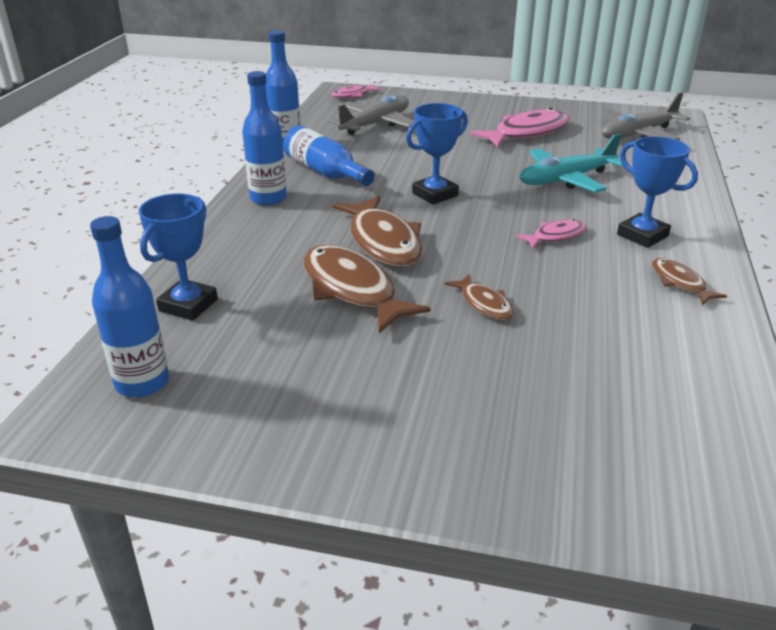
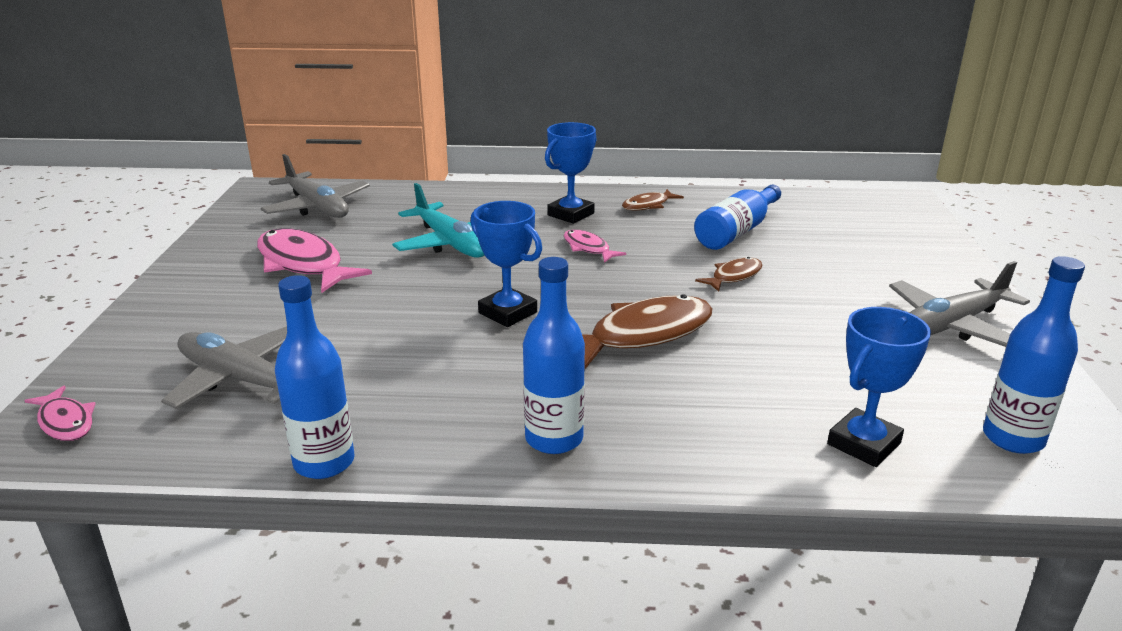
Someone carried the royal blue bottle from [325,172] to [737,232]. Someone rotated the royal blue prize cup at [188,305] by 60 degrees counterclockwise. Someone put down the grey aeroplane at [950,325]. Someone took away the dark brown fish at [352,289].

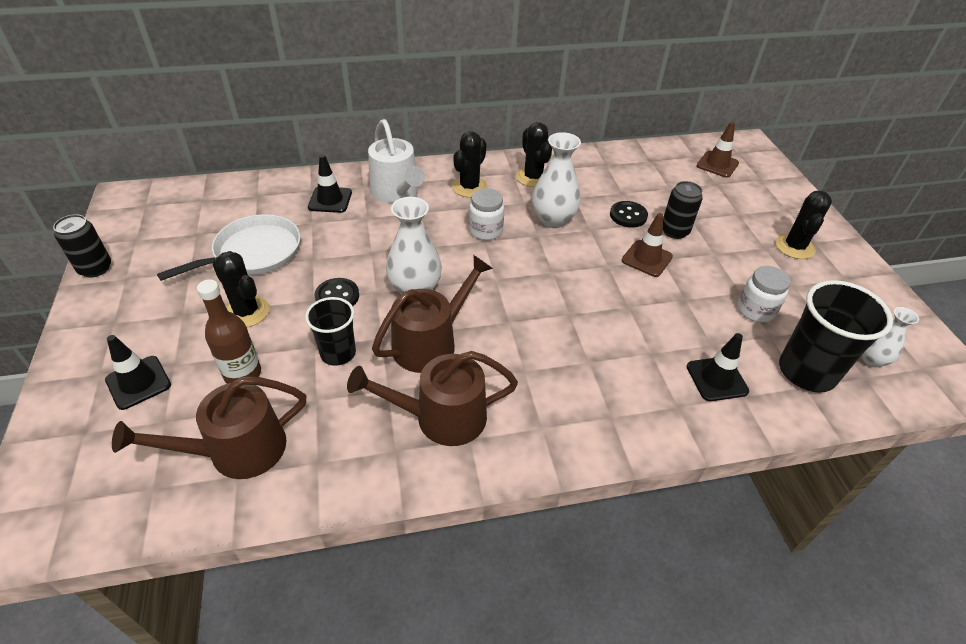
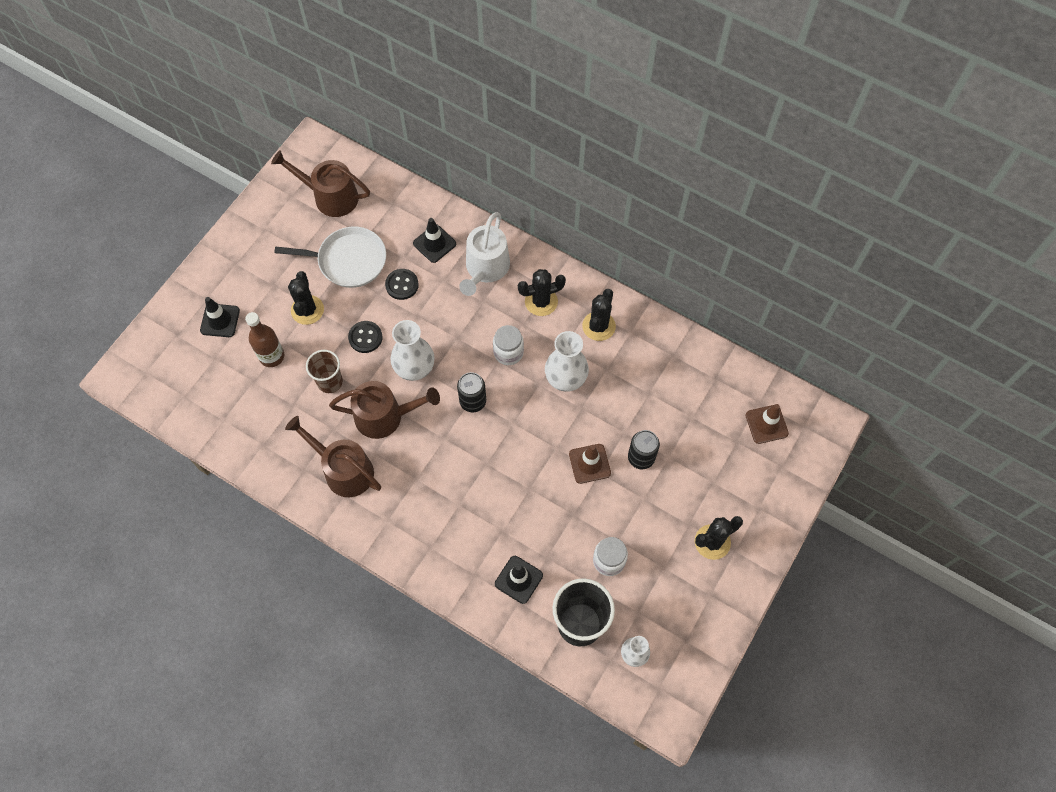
Someone carried the dark brown sprinkling can from [237,450] to [330,197]. Someone repainted the black beaker at [338,353], which became the dark brown beaker at [330,382]. Someone carried the black sewing button from [628,215] to [402,285]. Someone carried the black tin from [95,268] to [473,401].

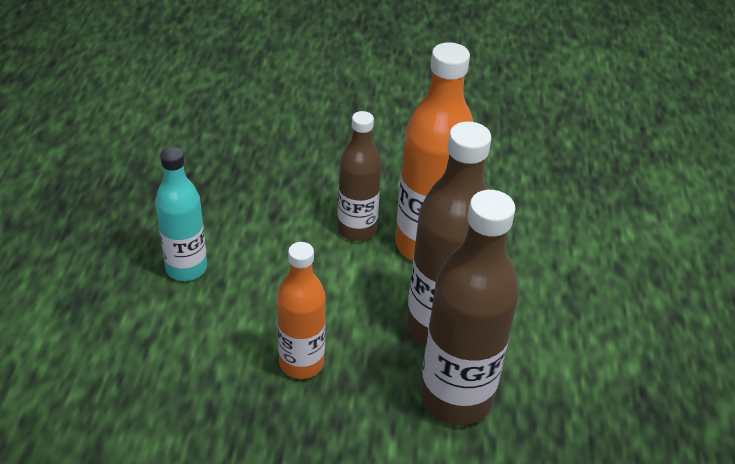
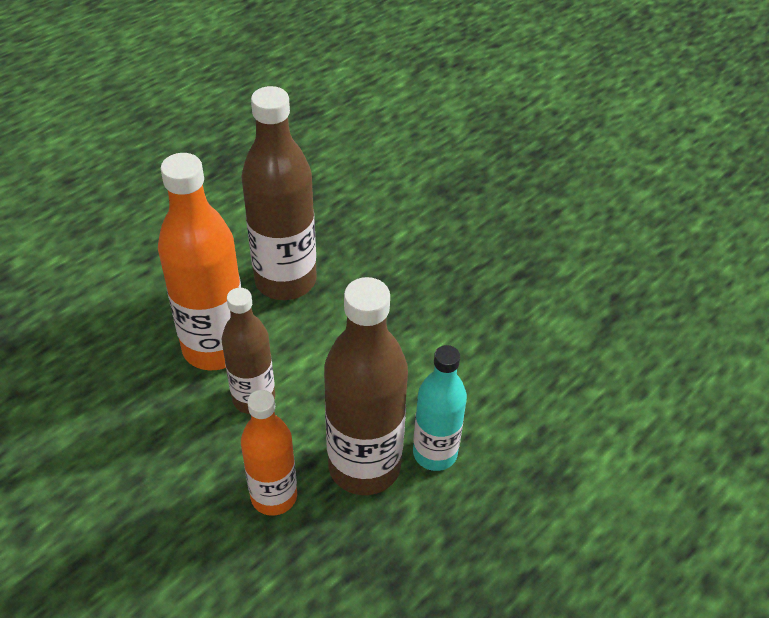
Someone carried the bright orange bottle from [301,363] to [274,496]. Someone carried the dark brown bottle from [456,398] to [364,466].

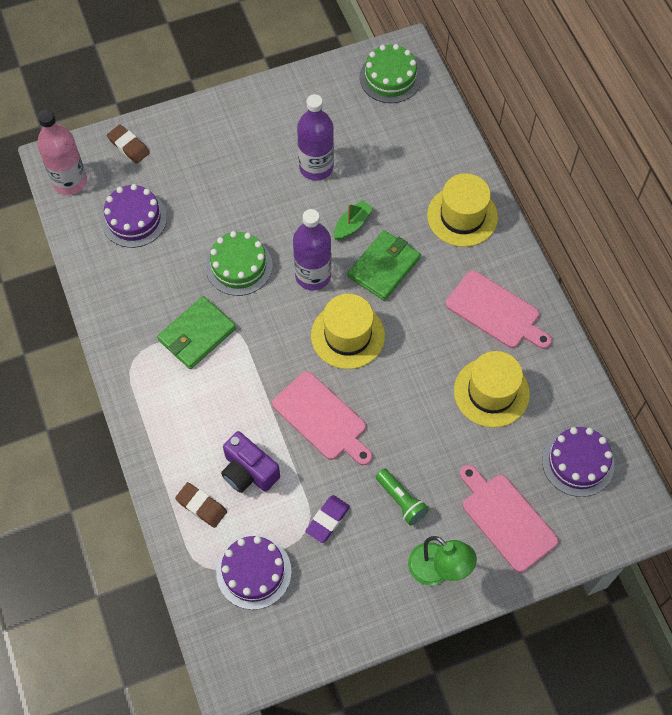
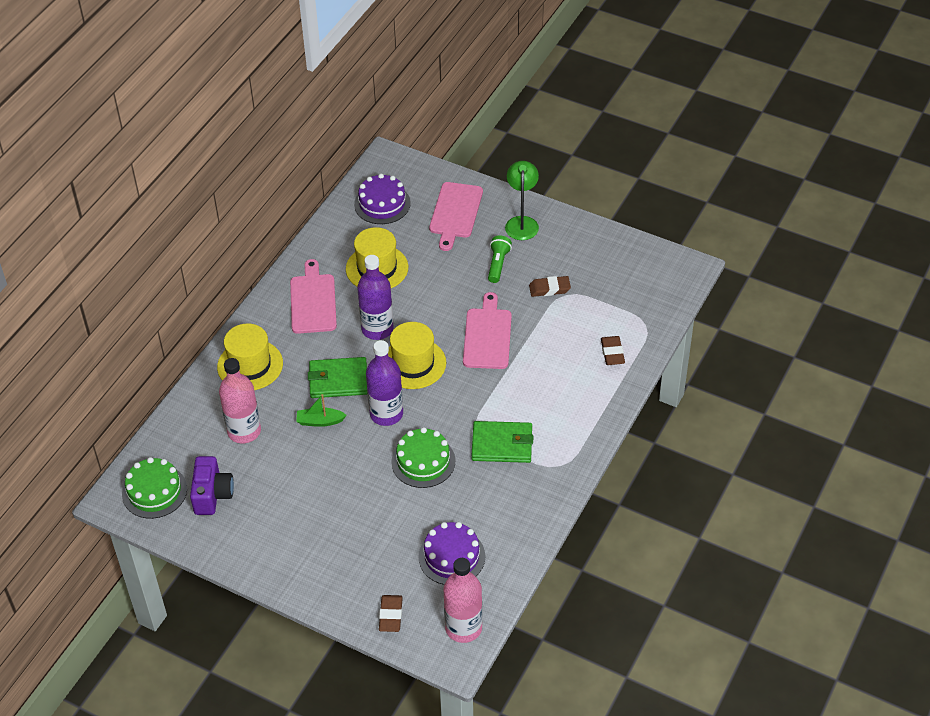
Someone carried the violet photo camera from [248,471] to [212,495]. Someone put down the rose-pink bottle at [244,431]. Someone carried the violet bottle from [316,167] to [377,329]. Someone repainted the violet pencil eraser at [327,520], which became the dark brown pencil eraser at [549,289]. Someone took away the violet layer cake at [254,572].

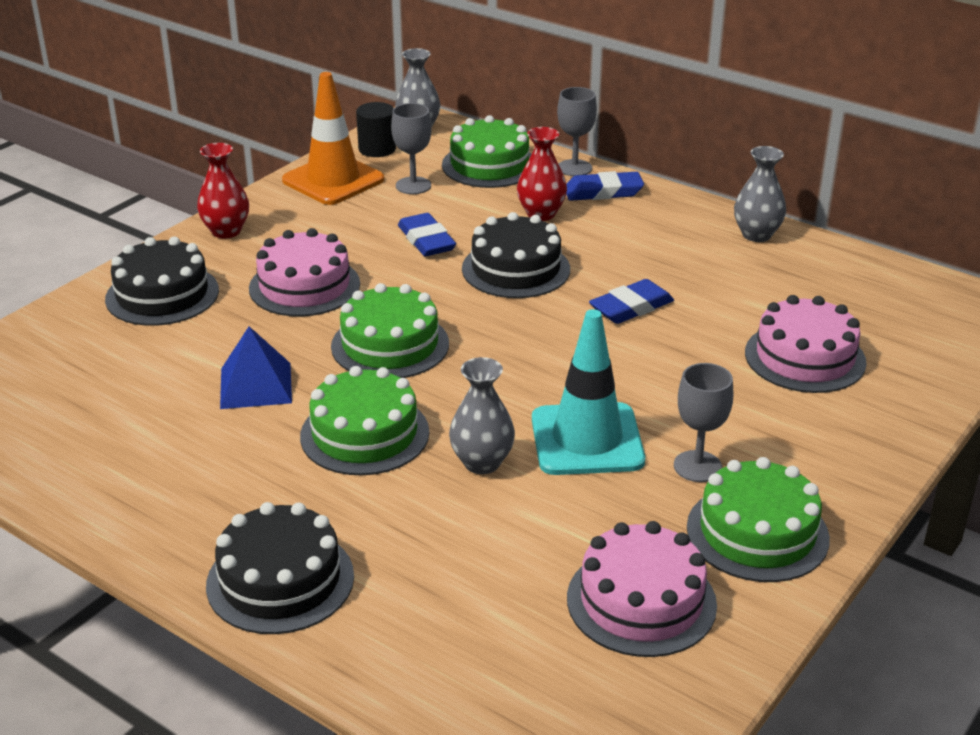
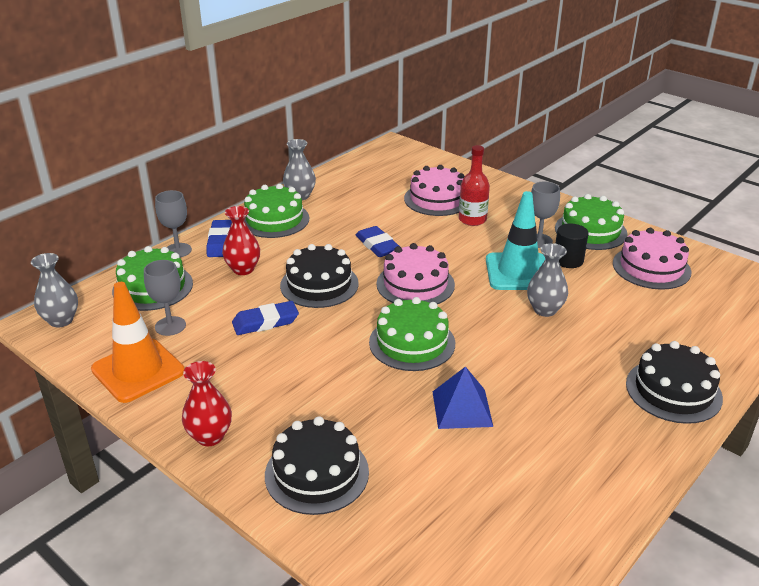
Someone carried the leaf-green layer cake from [364,434] to [274,219]. Someone carried the rose-pink layer cake from [304,286] to [415,284]. Someone put down the crimson bottle at [472,219]. Someone carried the black cylinder from [377,149] to [568,260].

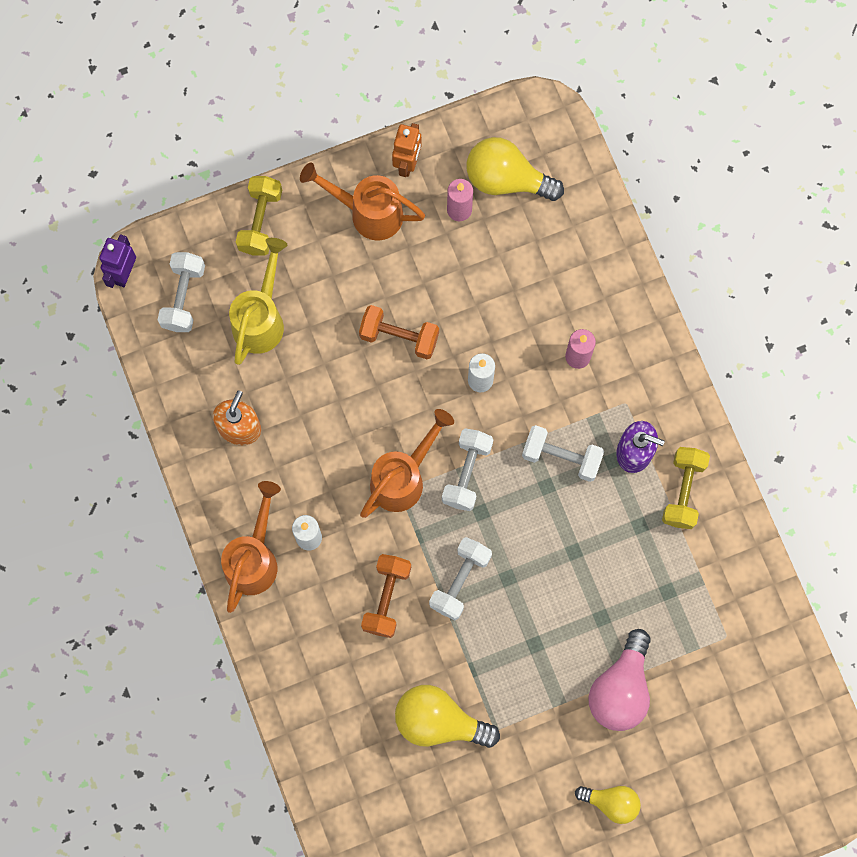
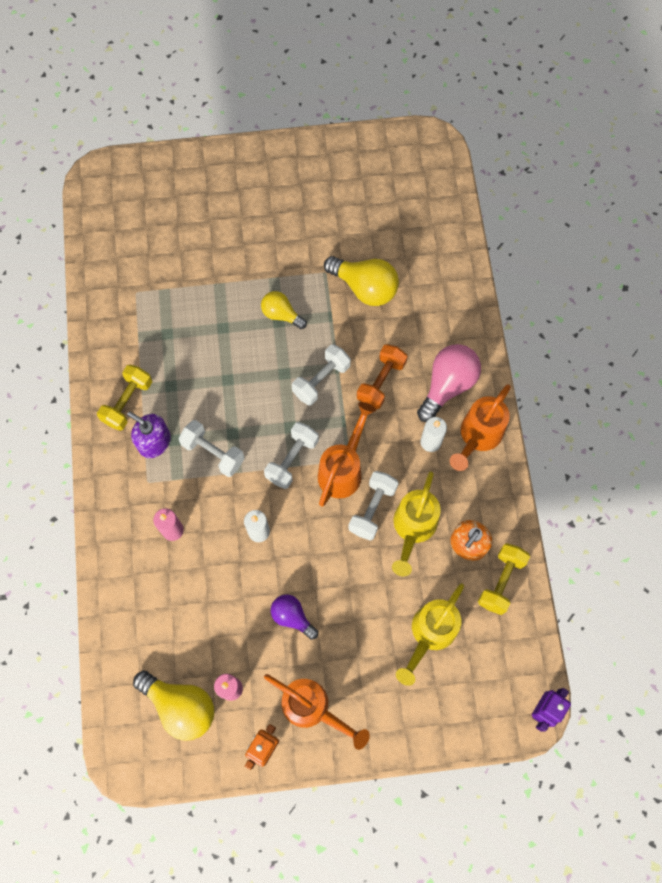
Someone carried the yellow light bulb from [611,802] to [281,314]. Someone put down the violet light bulb at [292,617]. Someone rotated the bright orange sprinkling can at [403,477] by 150 degrees clockwise. Someone carried the snow-white free weight from [183,297] to [372,509]. Someone put down the yellow sprinkling can at [412,529]. Someone carried the rose-pink light bulb from [620,688] to [447,385]. Someone carried the yellow free weight from [260,221] to [501,581]. Someone took away the bright orange free weight at [399,337].

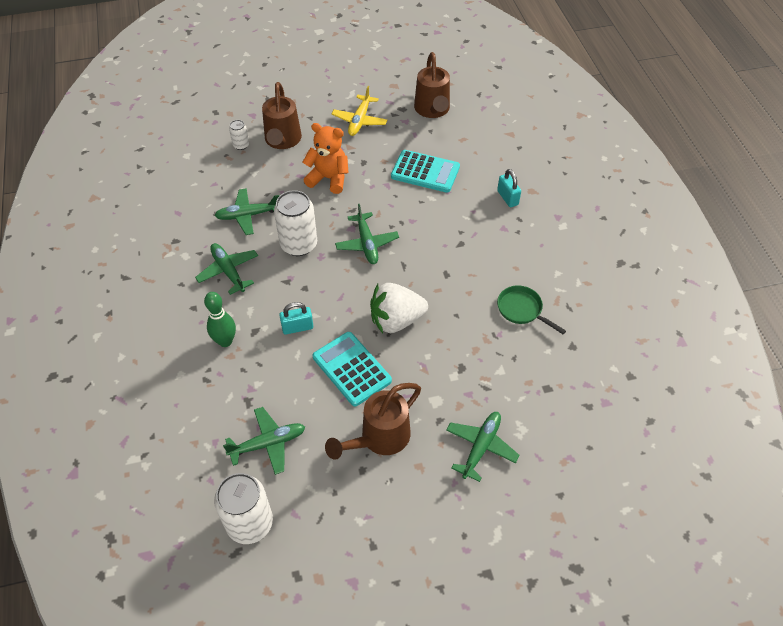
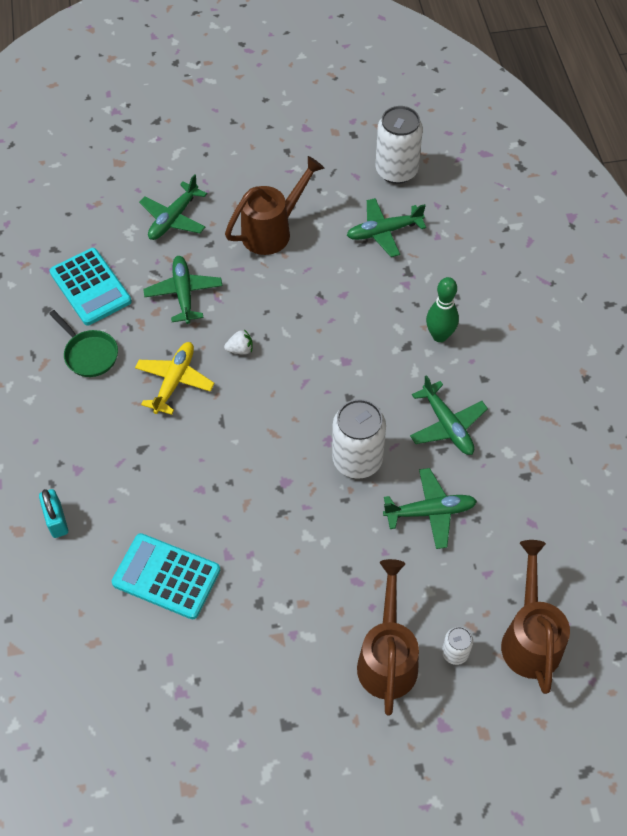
Someone carried the turquoise adding machine from [351,369] to [90,287]. Someone carried the yellow aeroplane from [359,121] to [175,381]. Someone carried the leaf-green aeroplane from [367,243] to [184,293]. Someone scaled the snow-white toy strawberry at [396,320] by 0.42. Someone carried the dark brown sprinkling can from [432,110] to [530,638]. Someone took away the turquoise lock at [297,327]. Someone took away the bright orange teddy bear at [329,178].

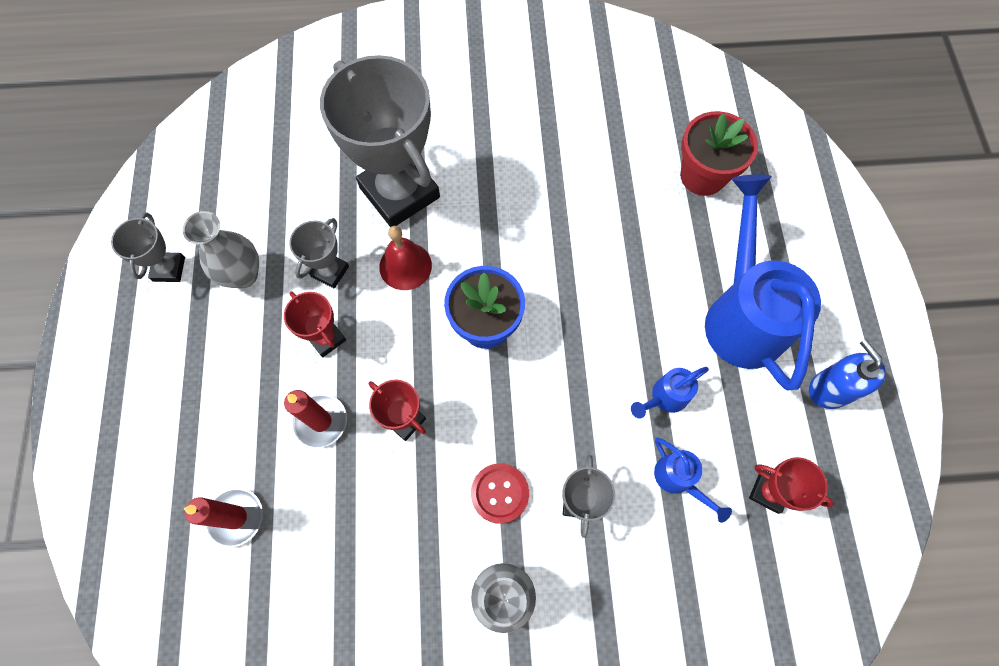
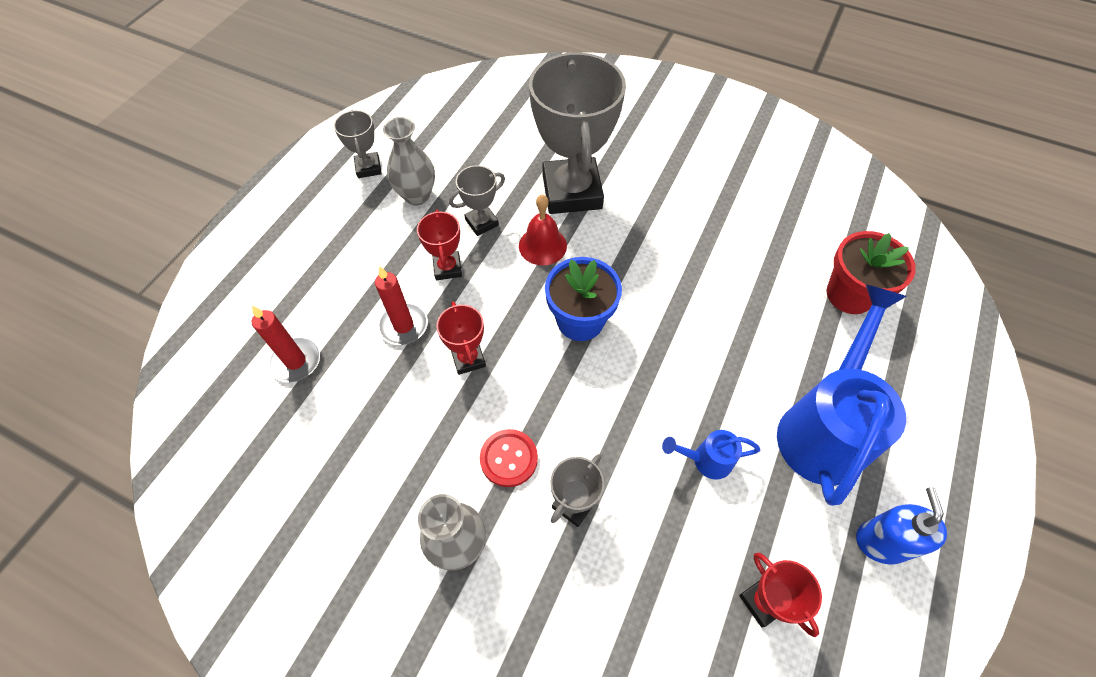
Someone rotated the grey prize cup at [169,269] by 45 degrees counterclockwise. Someone took away the royal blue sprinkling can at [678,479].

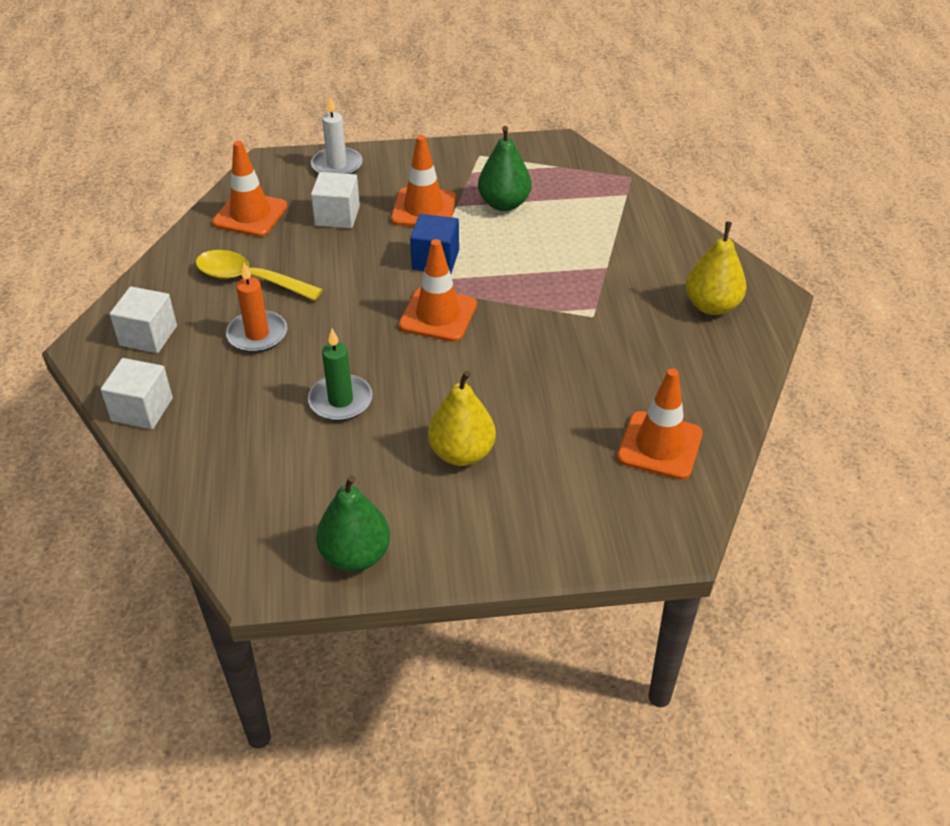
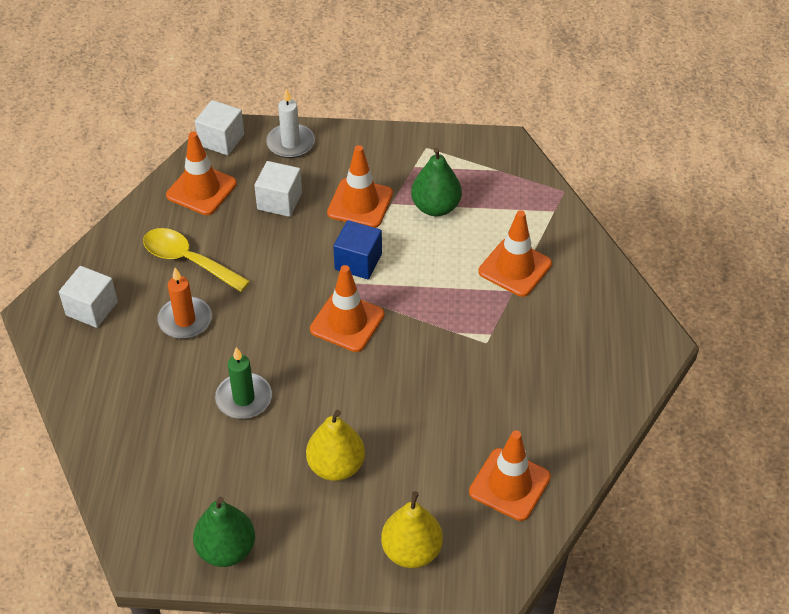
Someone carried the snow-white solid cube from [142,409] to [221,140]. Someone carried the yellow pear fruit from [712,306] to [411,551]. Someone put down the bright orange safety cone at [515,268].

